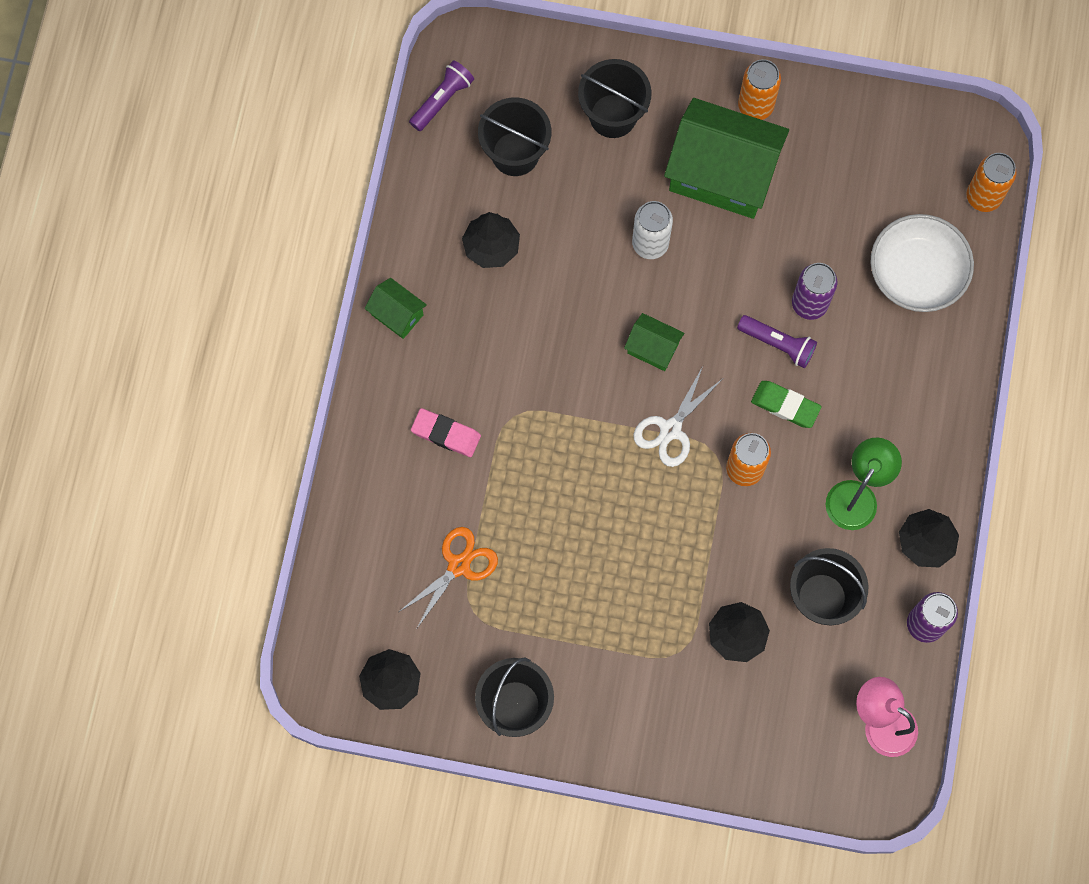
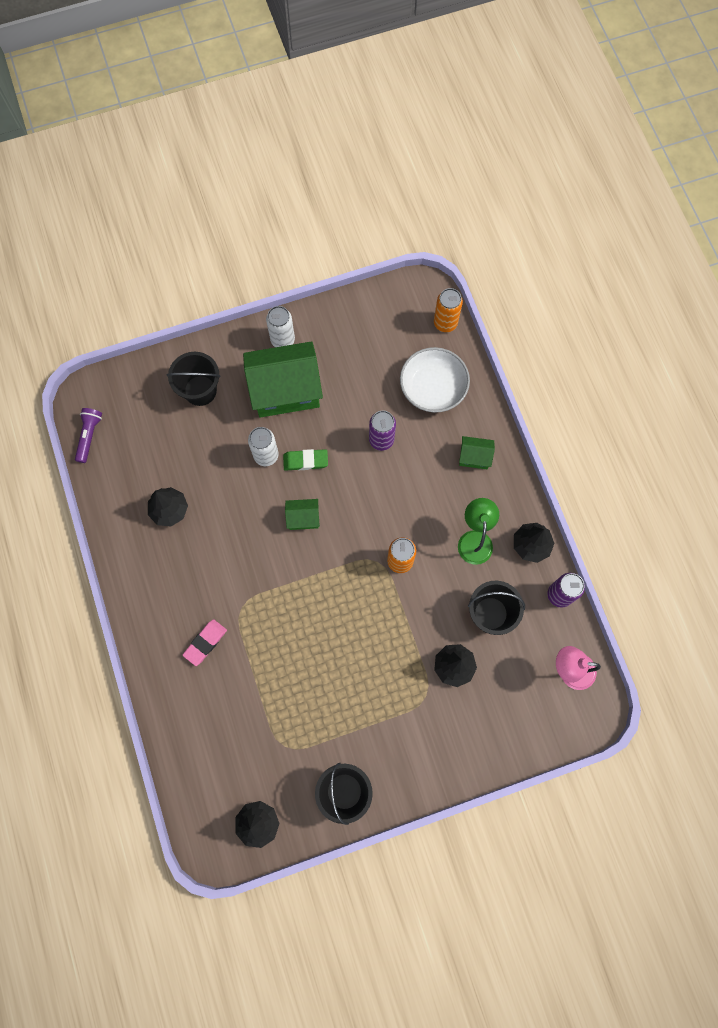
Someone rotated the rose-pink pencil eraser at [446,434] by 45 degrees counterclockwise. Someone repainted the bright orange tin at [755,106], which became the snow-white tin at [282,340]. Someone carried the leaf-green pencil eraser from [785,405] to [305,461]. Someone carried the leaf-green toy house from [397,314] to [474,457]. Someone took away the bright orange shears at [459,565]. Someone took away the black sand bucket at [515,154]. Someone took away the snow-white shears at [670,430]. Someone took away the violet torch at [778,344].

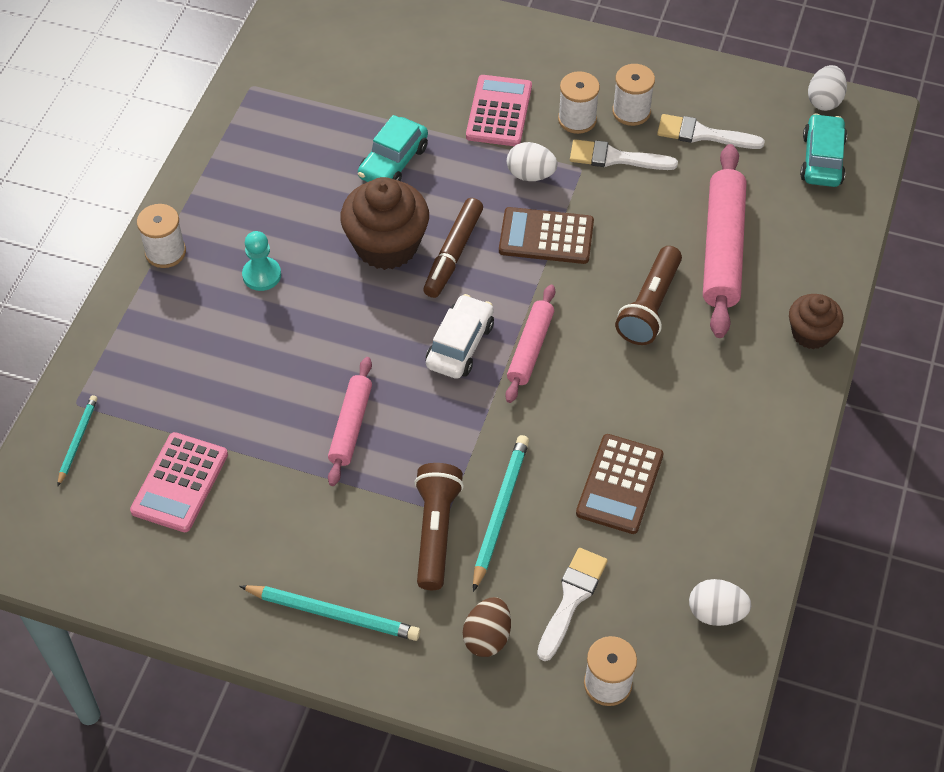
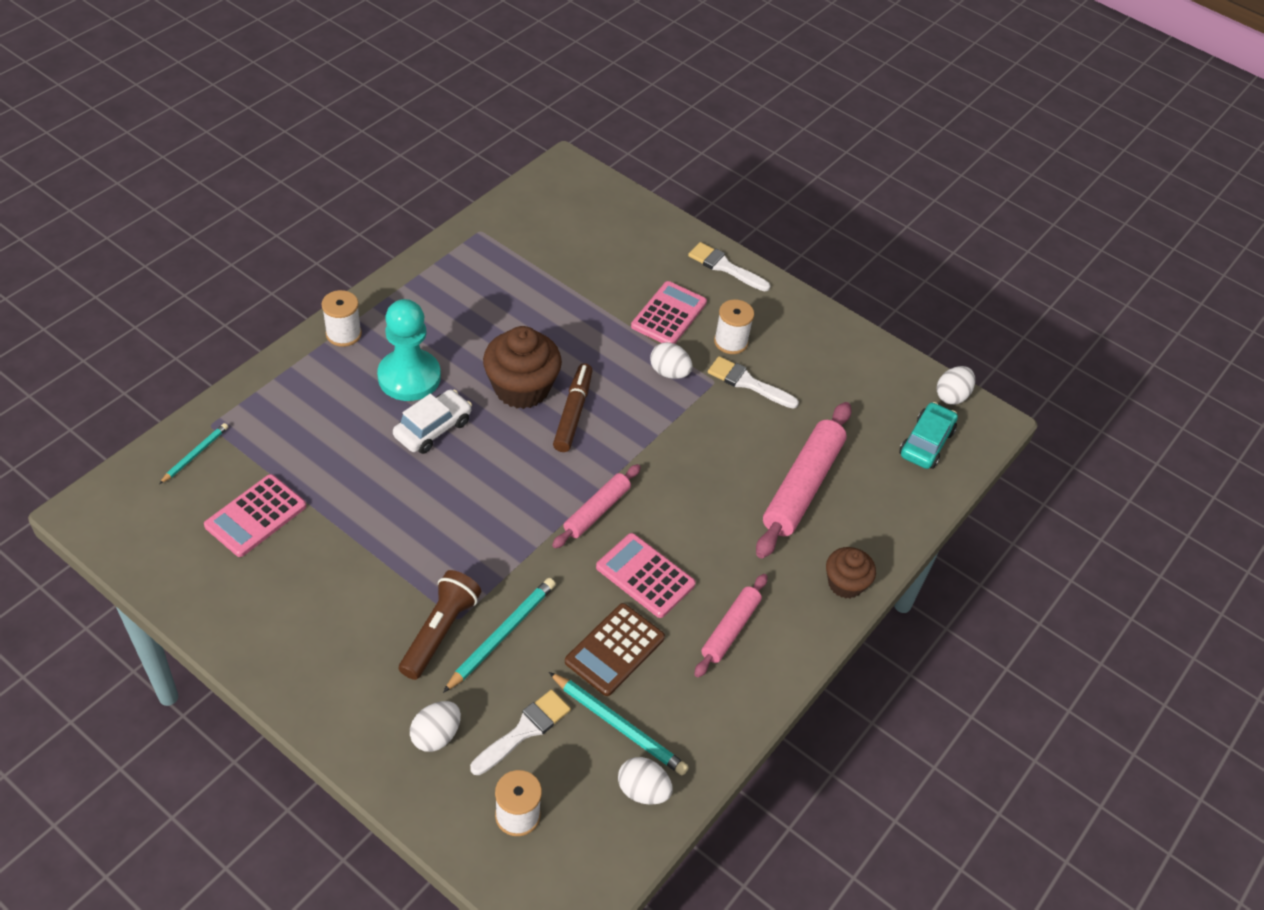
Someone scaled the turquoise pawn at [262,275] by 1.85. Someone carried the snow-white car from [460,345] to [433,429]. Someone repainted the dark brown toy egg at [487,637], which became the snow-white toy egg at [436,735]. Someone carried the turquoise pencil from [333,614] to [618,725]. Someone rotated the dark brown marker at [453,253] by 150 degrees clockwise. Someone put down the rose-pink adding machine at [645,576]. Someone carried the snow-white brush from [703,134] to [725,267]. Someone carried the rose-pink rolling pin from [351,426] to [730,629]. Someone took away the turquoise car at [393,162]. Someone took away the dark brown adding machine at [546,236]. Someone took away the snow-white reel of thread at [631,111]. Someone took away the dark brown torch at [650,306].

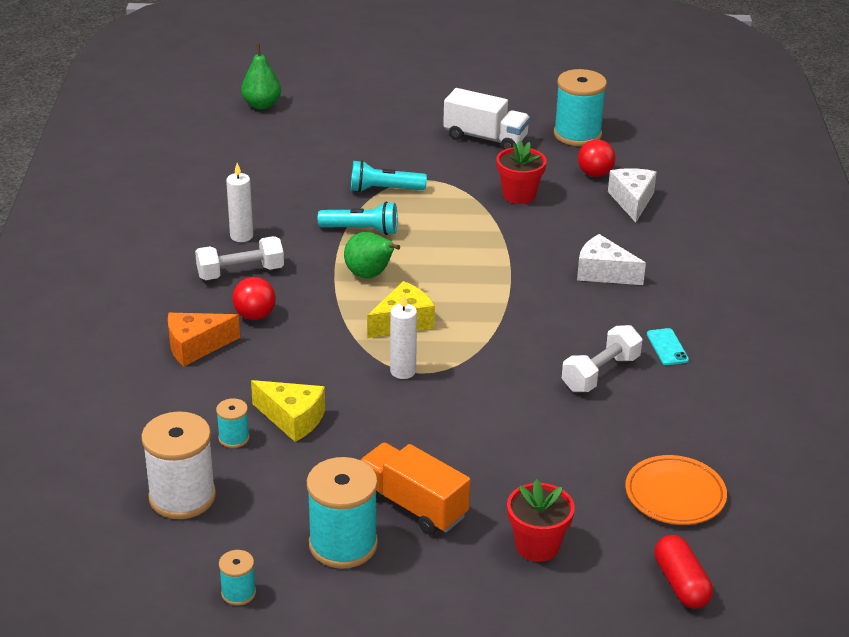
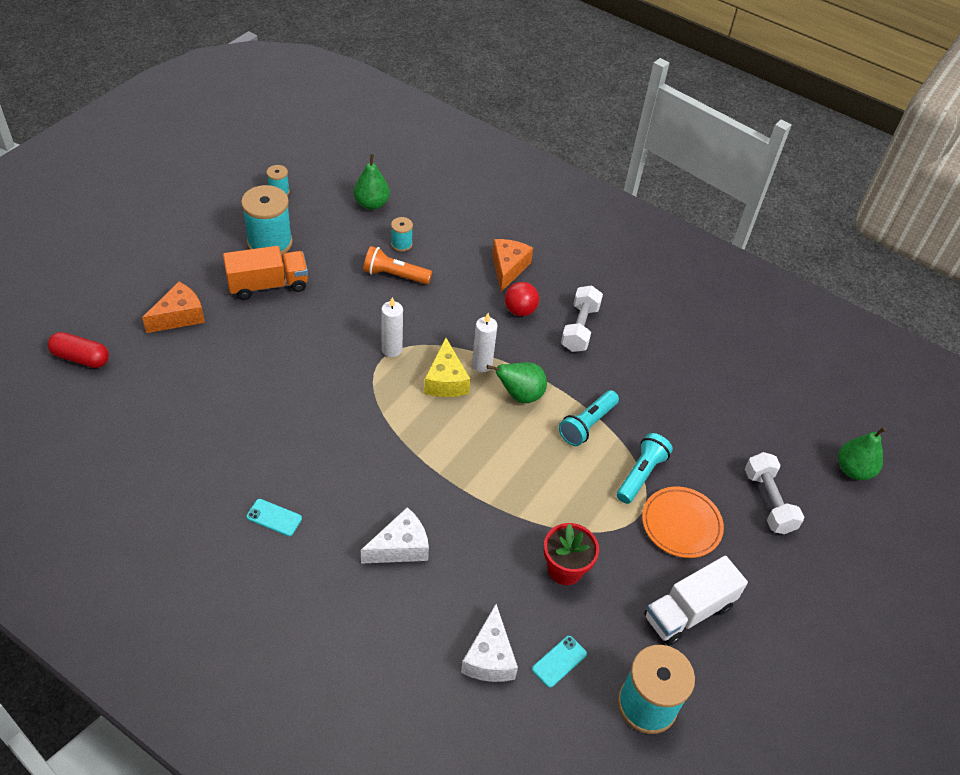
Someone swapped the crimson potted plant at [537,546] for the bright orange cheese at [179,316]. Someone swapped the snow-white reel of thread at [182,497] for the leaf-green pear fruit at [371,204]. Someone swapped the yellow cheese at [292,419] for the bright orange torch at [394,275]. Someone rotated the snow-white cheese at [632,201] by 60 degrees clockwise. Someone carried the snow-white candle from [241,236] to [482,364]. Someone swapped the crimson ball at [595,174] for the turquoise mobile phone at [559,661]. Someone carried the bright orange plate from [675,495] to [681,524]. Someone carried the snow-white free weight from [600,373] to [768,501].

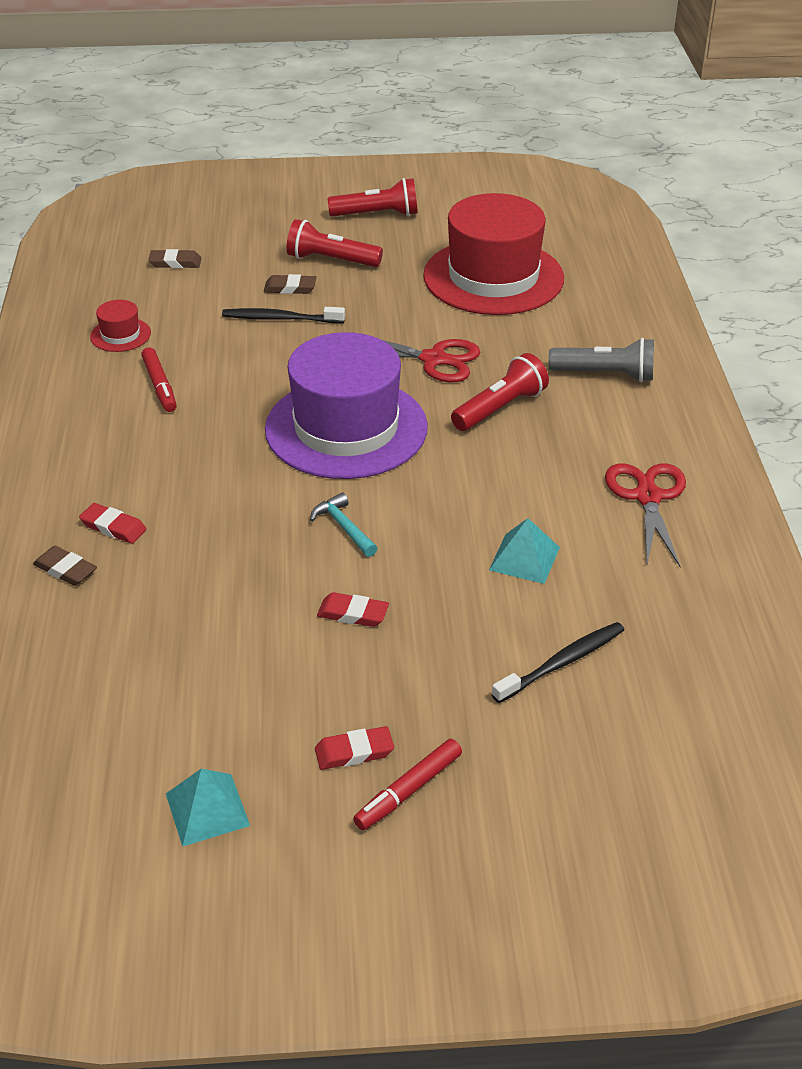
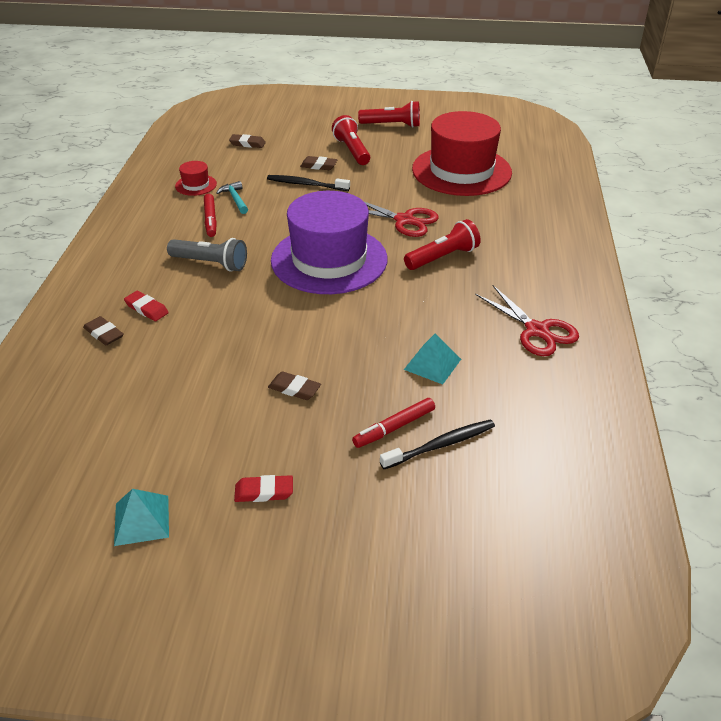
Someone carried the grey torch from [605,375] to [210,263]. Someone carried the turquoise carpenter's hammer from [344,527] to [235,199]. Someone repainted the crimson pencil eraser at [353,613], which became the dark brown pencil eraser at [294,389]. Someone rotated the crimson torch at [331,260] by 45 degrees clockwise. Someone carried the crimson marker from [408,791] to [394,428]. Someone rotated the crimson shears at [647,497] by 135 degrees clockwise.

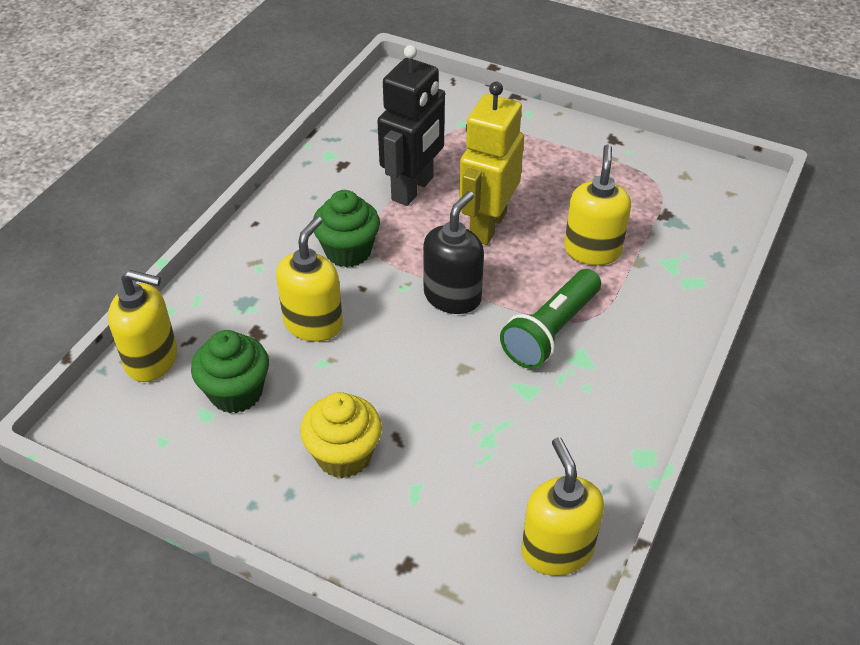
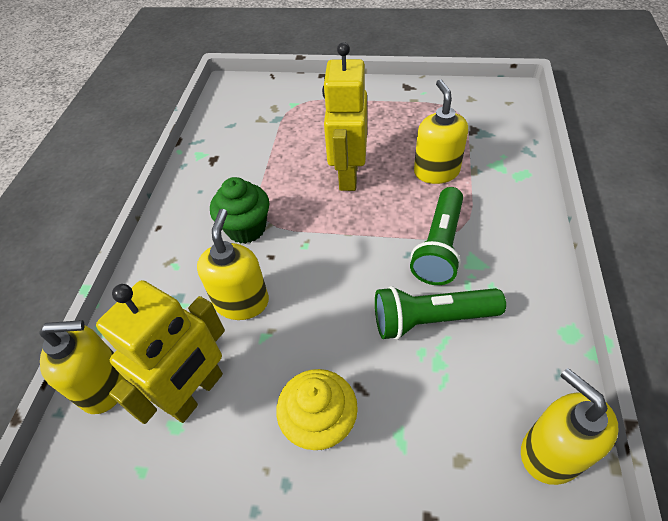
Someone swapped the leaf-green muffin at [236,393] for the yellow toy robot at [196,393]. Someone put down the leaf-green torch at [431,319]. Someone took away the black toy robot at [413,189]. Someone took away the black pump bottle at [452,296].

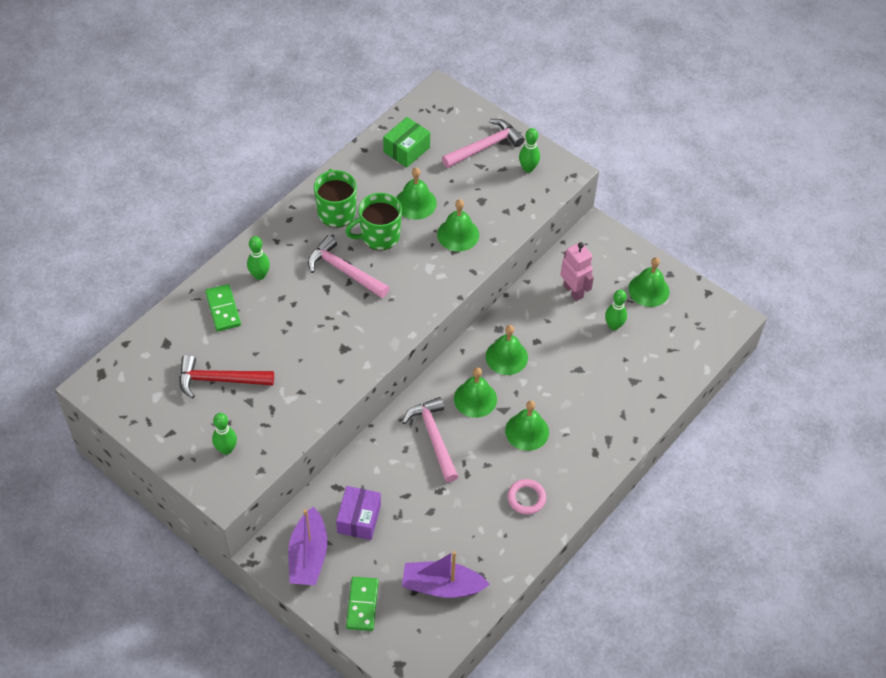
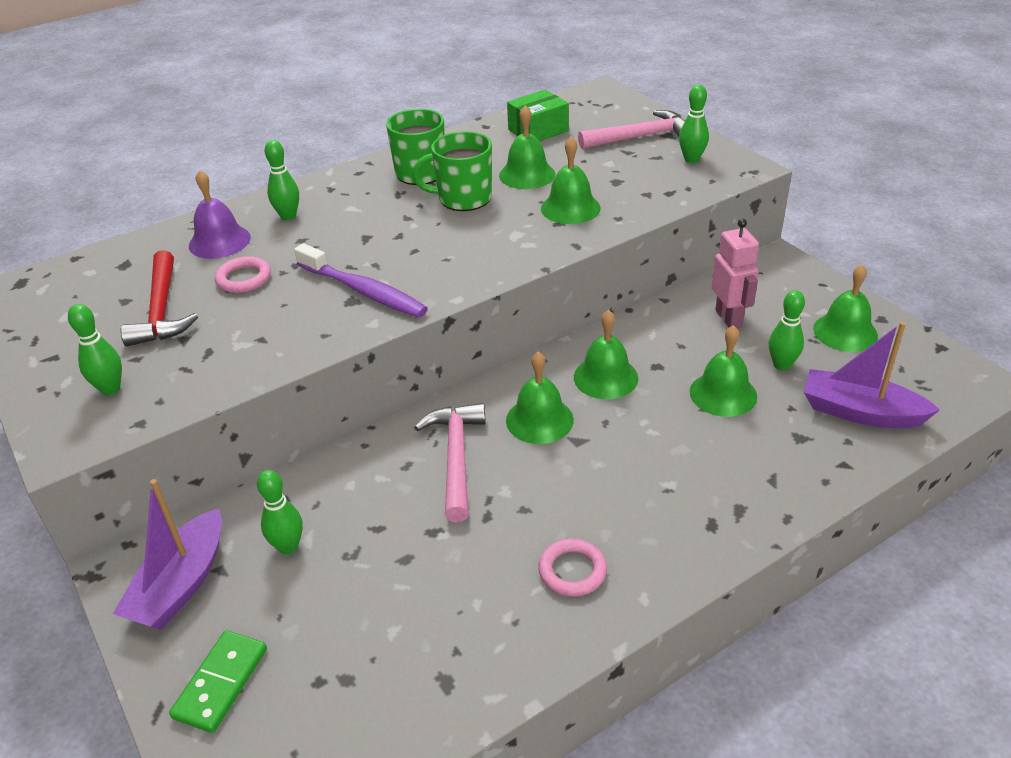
Someone rotated the crimson carpenter's hammer at [220,380] by 120 degrees counterclockwise. Someone swapped the leaf-green domino piece at [223,309] for the violet bell at [219,241]. Someone put down the rose-pink hoop at [244,279]. Someone swapped the violet box at [359,519] for the leaf-green bowling pin at [288,546]. Someone put down the violet toothbrush at [364,291]. Someone carried the leaf-green bell from [527,431] to [723,394]. Someone carried the violet sailboat from [442,586] to [860,412]. Someone took away the rose-pink carpenter's hammer at [344,271].

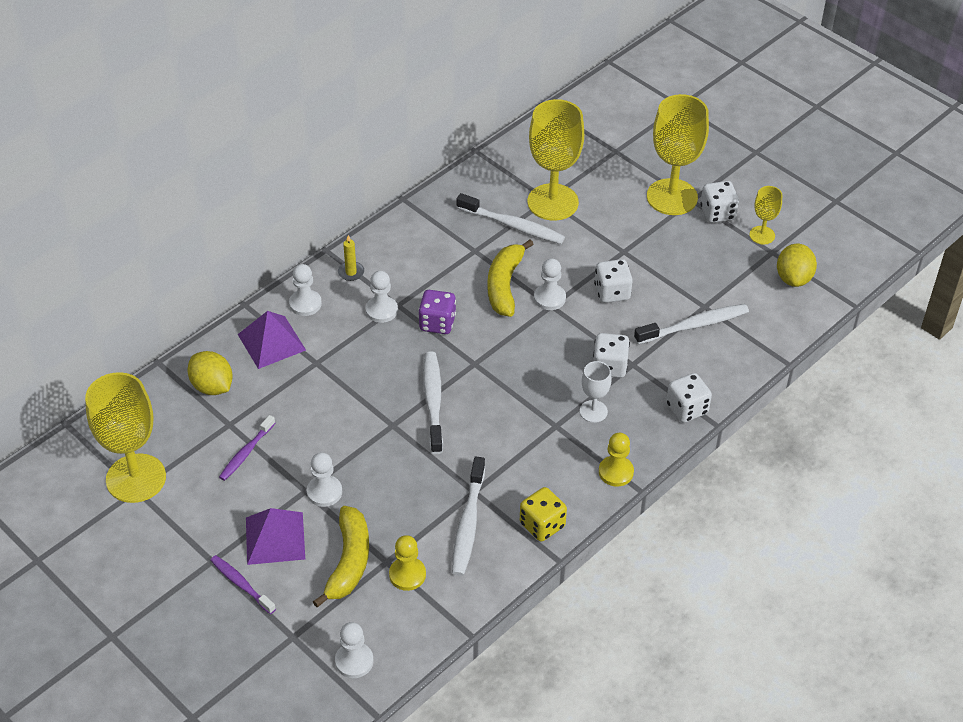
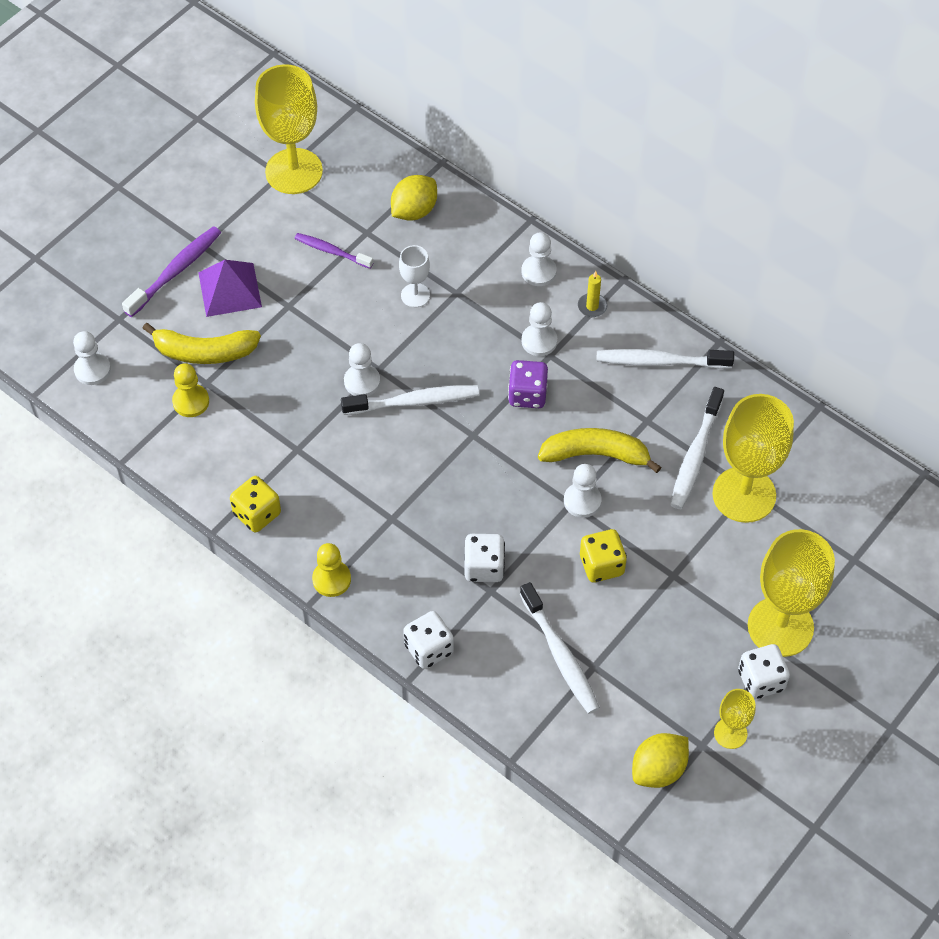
Someone scaled the violet toothbrush at [241,584] by 1.53. Someone carried the snow-white pawn from [324,492] to [362,381]. Someone carried the snow-white chalice from [593,411] to [415,295]. Someone repainted the snow-white die at [612,292], which became the yellow die at [601,565]. Someone carried the snow-white toothbrush from [468,524] to [659,361]. Someone rotated the yellow lemon at [793,278] by 45 degrees counterclockwise. Someone took away the violet solid pyramid at [271,342].

